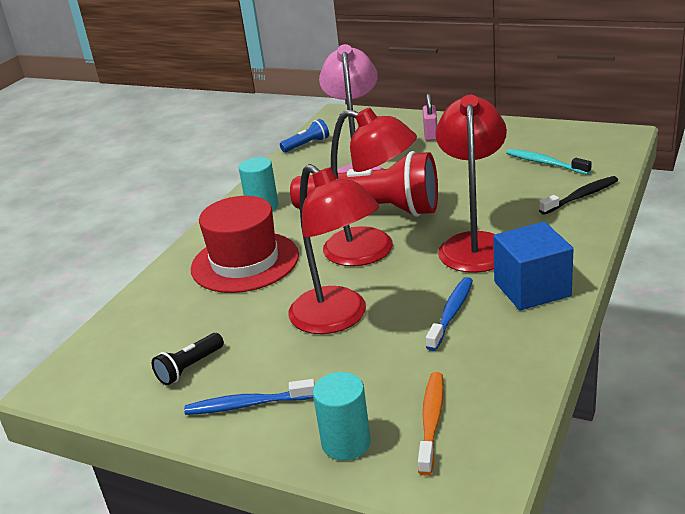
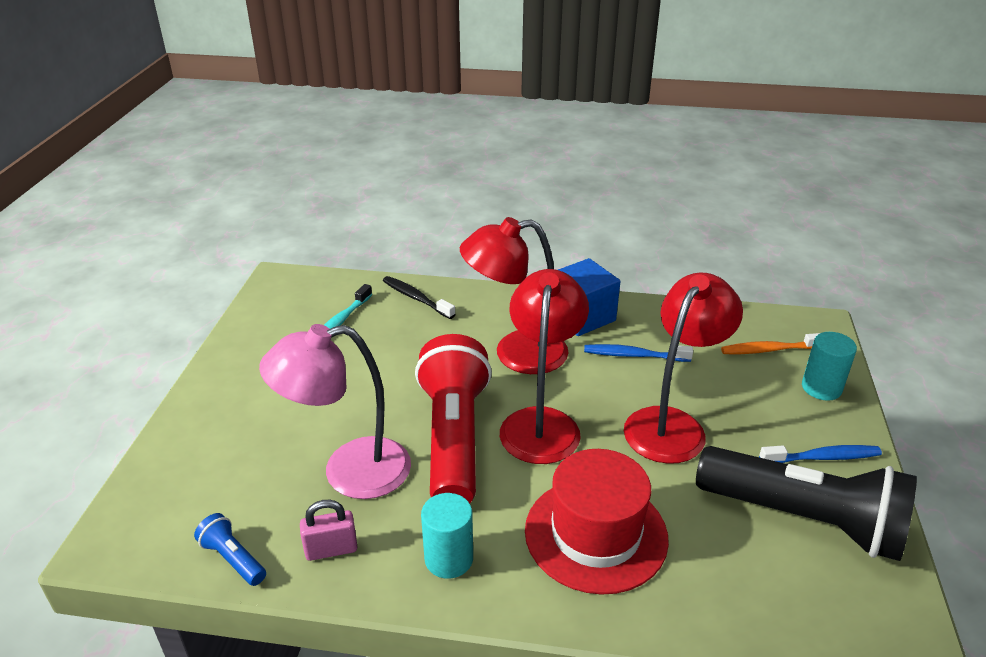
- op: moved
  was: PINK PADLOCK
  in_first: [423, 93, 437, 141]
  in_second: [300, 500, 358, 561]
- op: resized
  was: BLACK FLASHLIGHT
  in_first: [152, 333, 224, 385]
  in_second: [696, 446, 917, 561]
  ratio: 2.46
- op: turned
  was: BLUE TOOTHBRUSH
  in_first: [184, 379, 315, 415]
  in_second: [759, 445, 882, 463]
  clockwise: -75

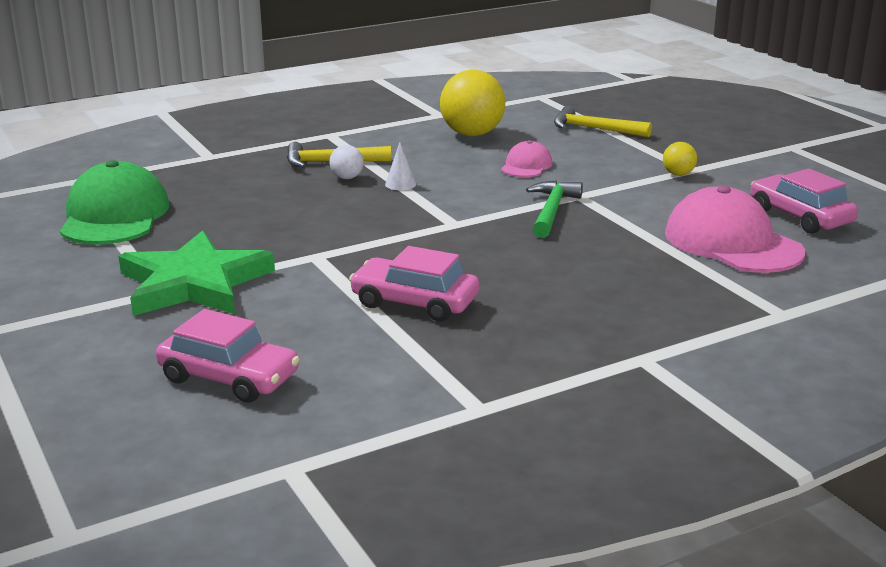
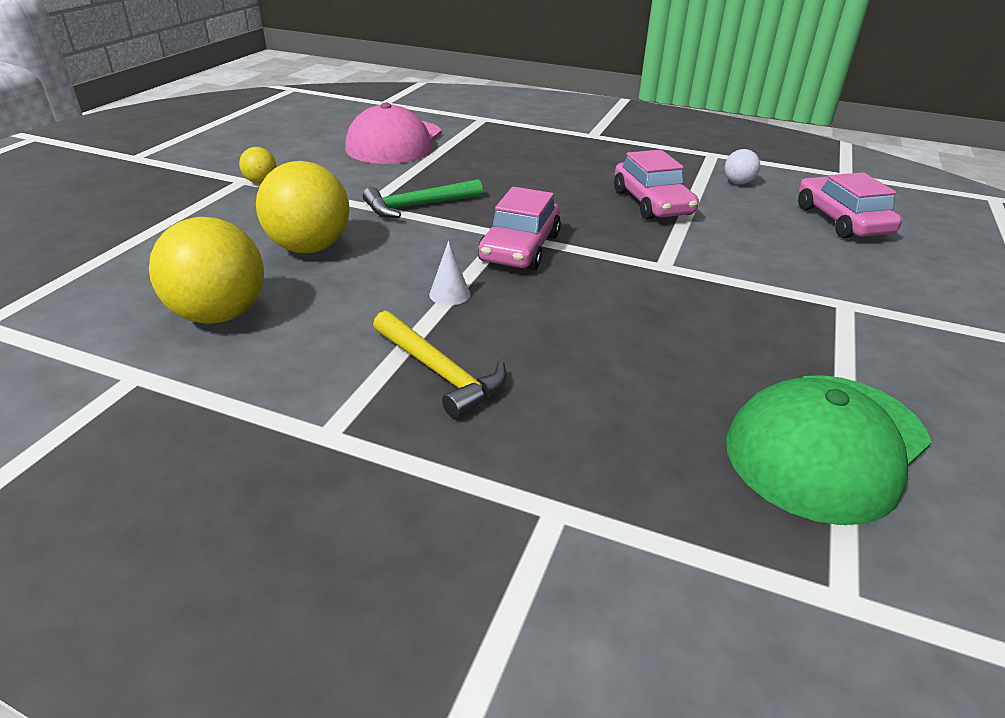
- op: removed
  was: YELLOW HAMMER
  in_first: [554, 106, 652, 137]
- op: replaced
  was: PINK CAP
  now: YELLOW BALL
  in_first: [501, 140, 552, 177]
  in_second: [256, 161, 349, 253]
- op: moved
  was: WHITE BALL
  in_first: [329, 145, 364, 179]
  in_second: [725, 149, 760, 184]
- op: moved
  was: PINK CAR
  in_first: [750, 168, 858, 234]
  in_second: [478, 187, 561, 270]
- op: removed
  was: GREEN STAR
  in_first: [119, 230, 275, 316]

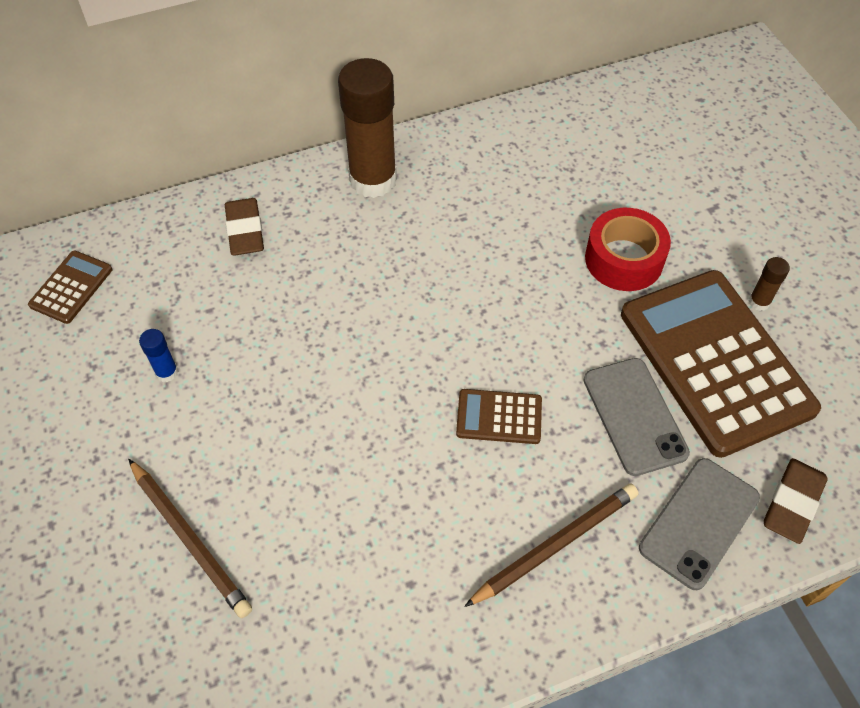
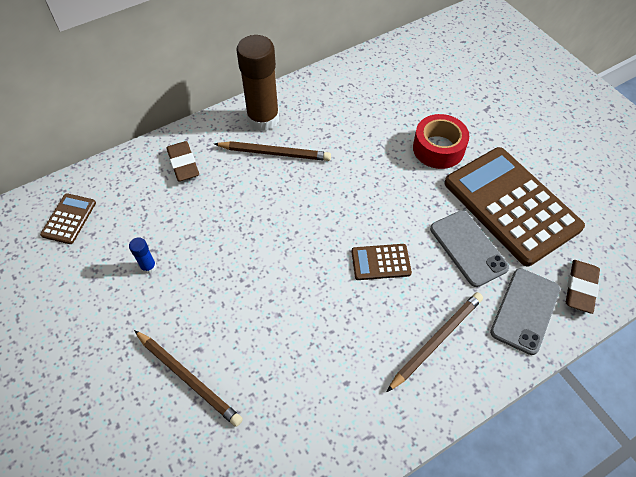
- op: removed
  was: BROWN GLUE STICK
  in_first: [749, 257, 790, 311]
- op: added
  now: BROWN PENCIL
  in_second: [215, 141, 331, 161]

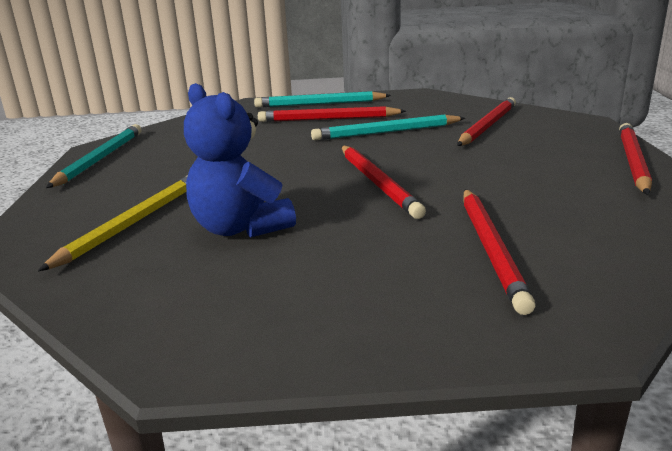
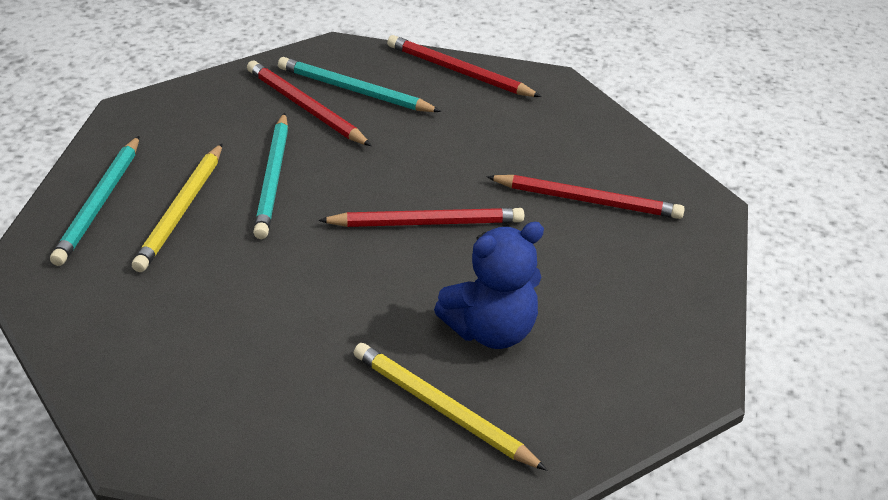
- op: recoloured
  was: RED PENCIL
  now: YELLOW PENCIL
  in_first: [258, 106, 406, 122]
  in_second: [132, 143, 223, 272]
- op: moved
  was: TURQUOISE PENCIL
  in_first: [46, 124, 141, 188]
  in_second: [278, 57, 442, 112]

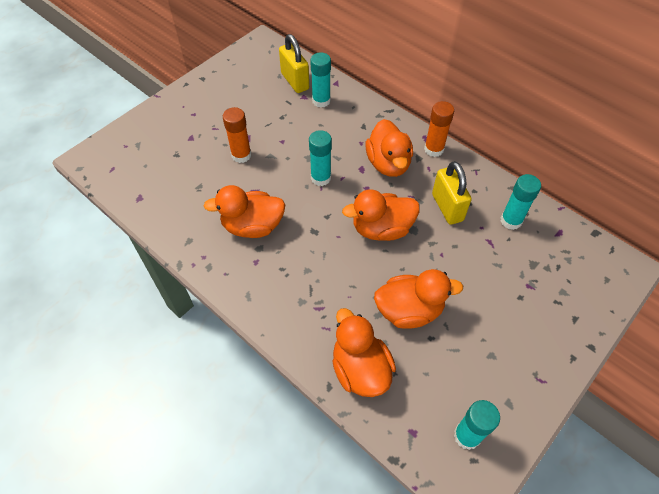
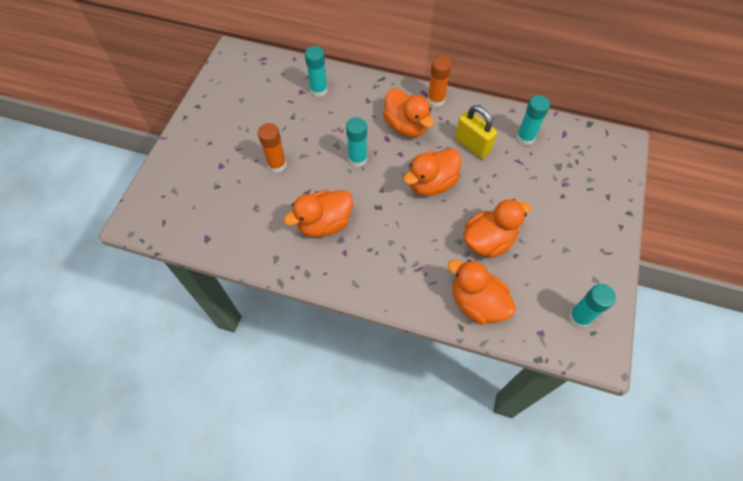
- op: removed
  was: YELLOW PADLOCK
  in_first: [279, 34, 309, 93]

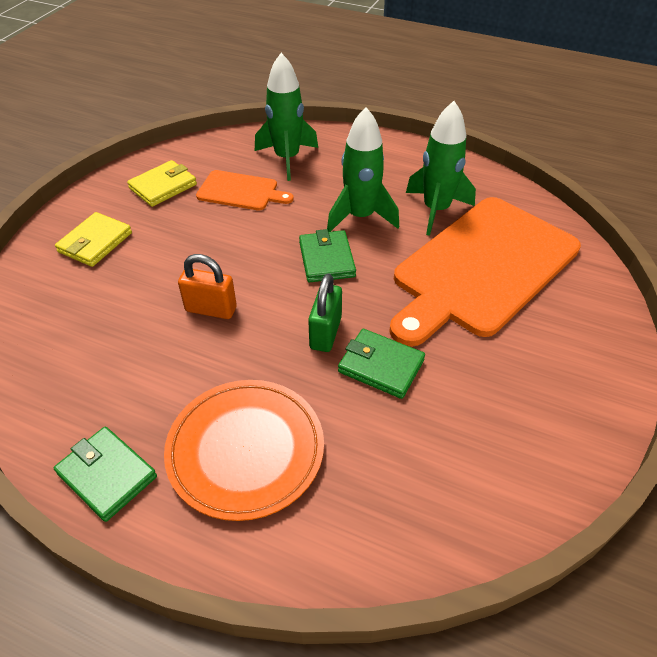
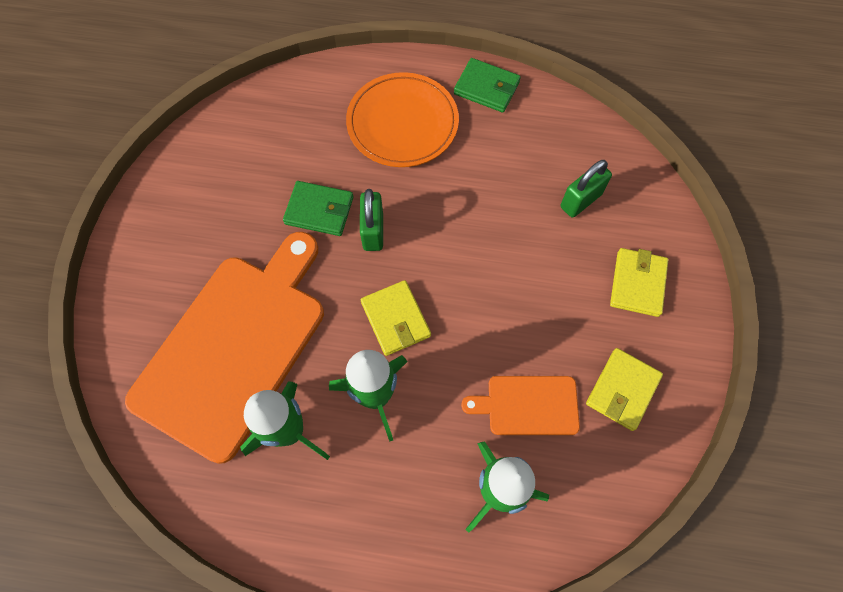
- op: recoloured
  was: GREEN WALLET
  now: YELLOW WALLET
  in_first: [299, 229, 356, 282]
  in_second: [361, 280, 431, 356]
- op: removed
  was: ORANGE PADLOCK
  in_first: [178, 254, 237, 319]
- op: added
  now: GREEN PADLOCK
  in_second: [560, 160, 612, 218]

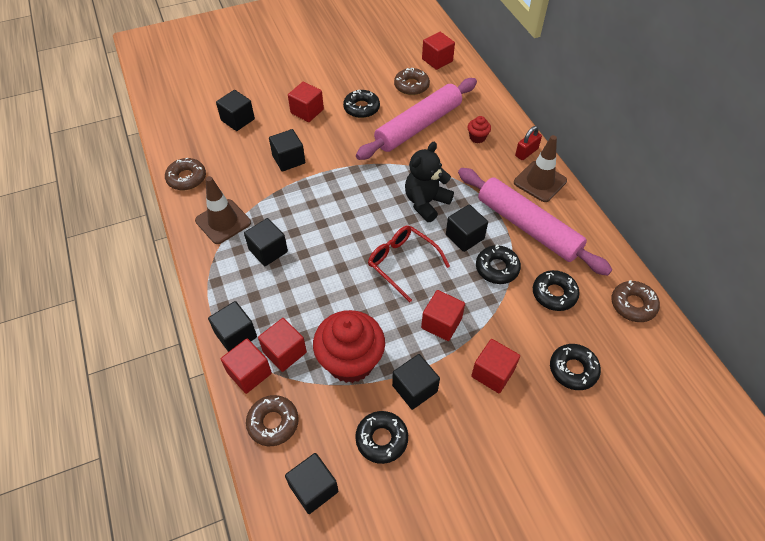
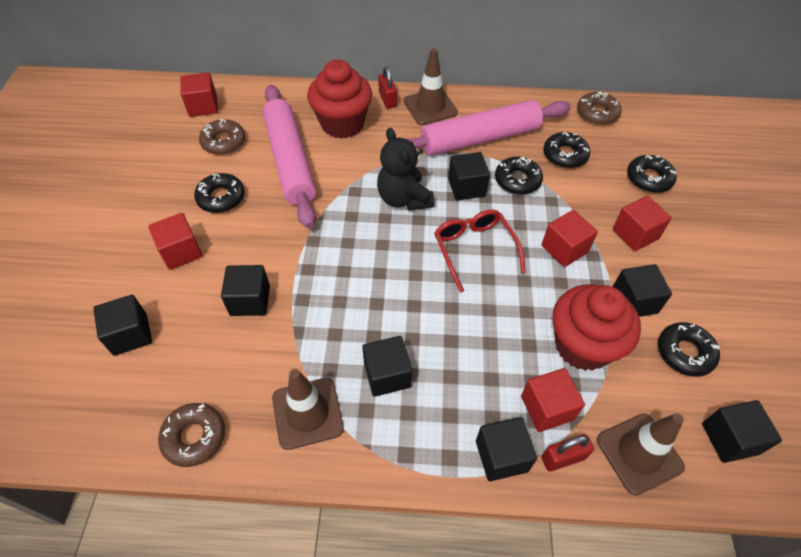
- op: resized
  was: RED CUPCAKE
  in_first: [468, 116, 491, 143]
  in_second: [307, 59, 372, 139]
  ratio: 2.3
- op: turned
  was: RED GLASSES
  in_first: [368, 225, 450, 302]
  in_second: [434, 209, 526, 293]
  clockwise: 90
- op: replaced
  was: RED CUBE
  now: RED PADLOCK
  in_first: [221, 338, 272, 394]
  in_second: [542, 434, 594, 471]
- op: replaced
  was: BROWN DONUT
  now: BROWN TRAFFIC CONE
  in_first: [246, 395, 299, 446]
  in_second: [597, 413, 685, 496]

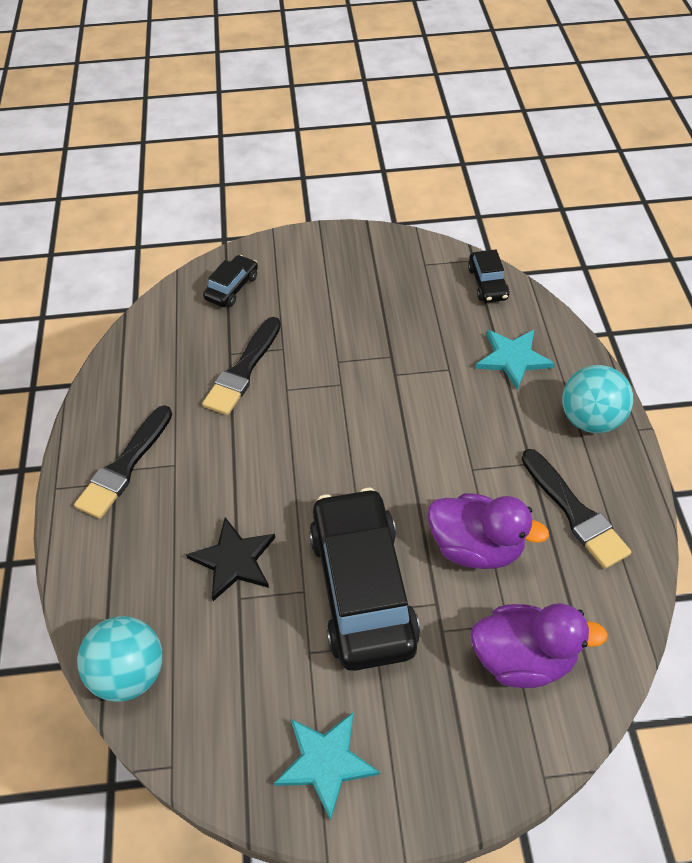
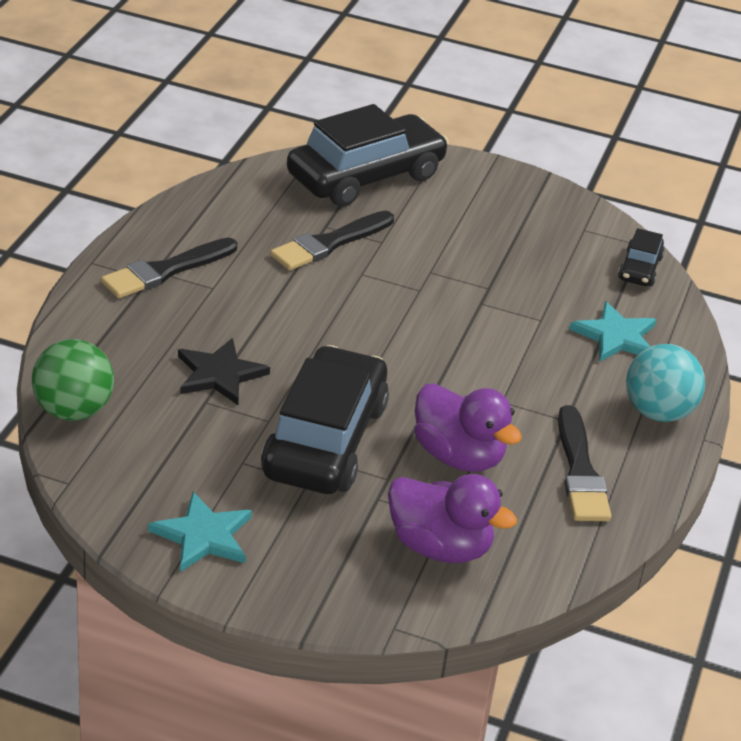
- op: resized
  was: BLACK CAR
  in_first: [203, 255, 258, 307]
  in_second: [287, 104, 449, 207]
  ratio: 2.17
- op: recoloured
  was: TURQUOISE BALL
  now: GREEN BALL
  in_first: [77, 616, 162, 702]
  in_second: [32, 339, 114, 421]

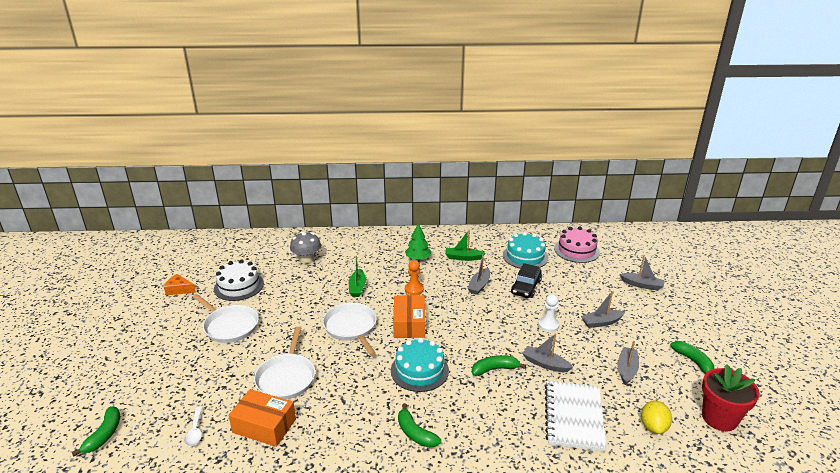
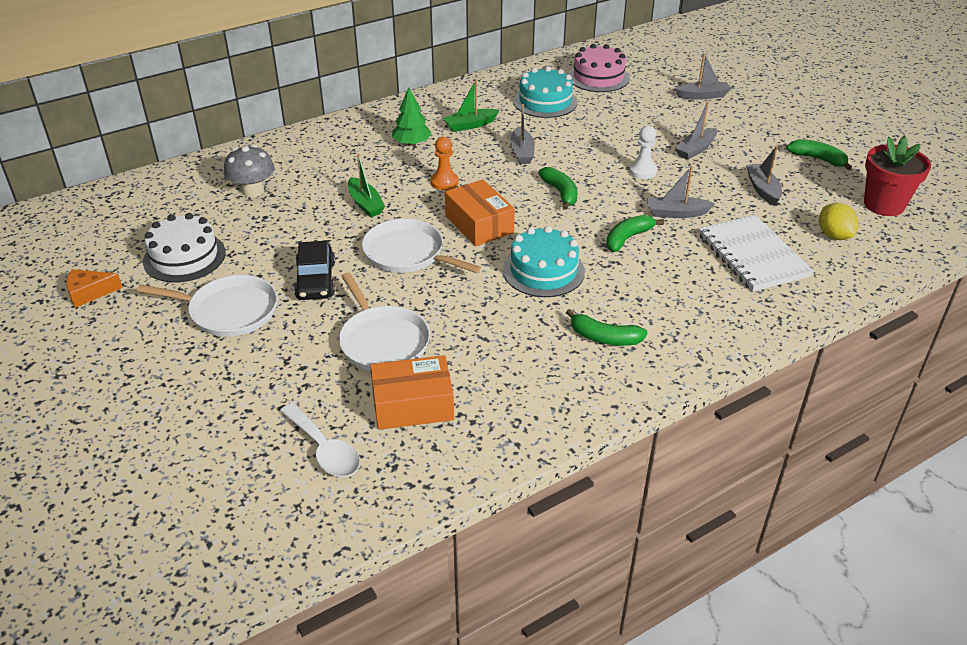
- op: moved
  was: BLACK CAR
  in_first: [511, 263, 542, 298]
  in_second: [294, 241, 335, 300]
- op: moved
  was: GREEN BANANA
  in_first: [72, 406, 120, 457]
  in_second: [538, 167, 577, 210]
- op: resized
  was: WHITE SPOON
  in_first: [184, 407, 203, 446]
  in_second: [280, 403, 360, 477]
  ratio: 1.51

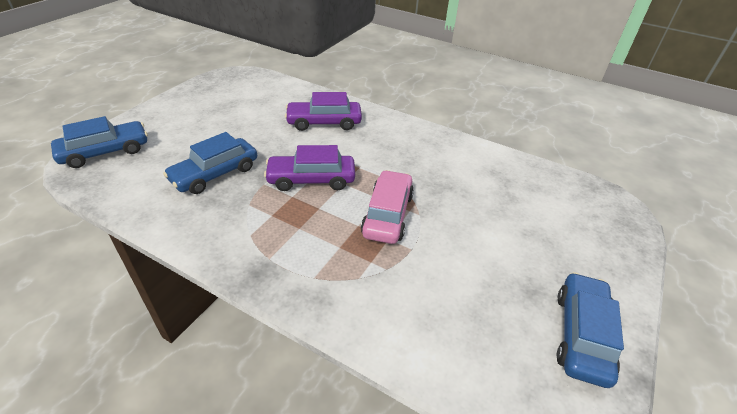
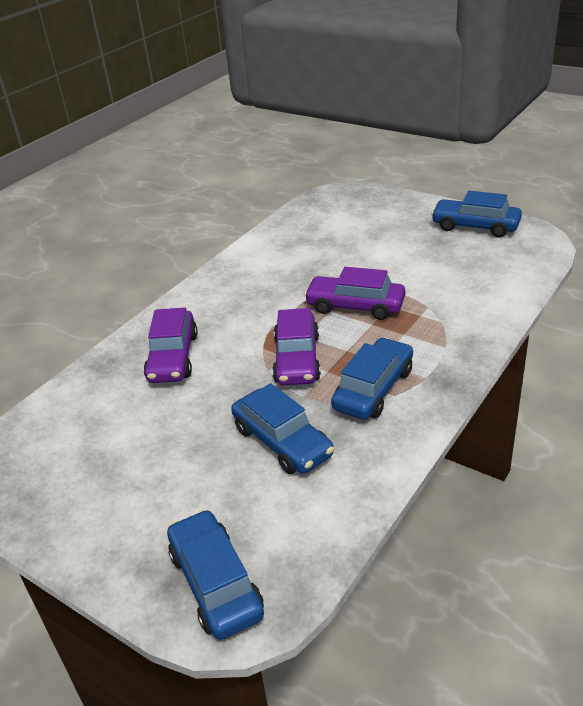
- op: recoloured
  was: PINK CAR
  now: PURPLE CAR
  in_first: [361, 170, 414, 244]
  in_second: [304, 267, 405, 320]
- op: added
  now: BLUE CAR
  in_second: [331, 337, 413, 420]

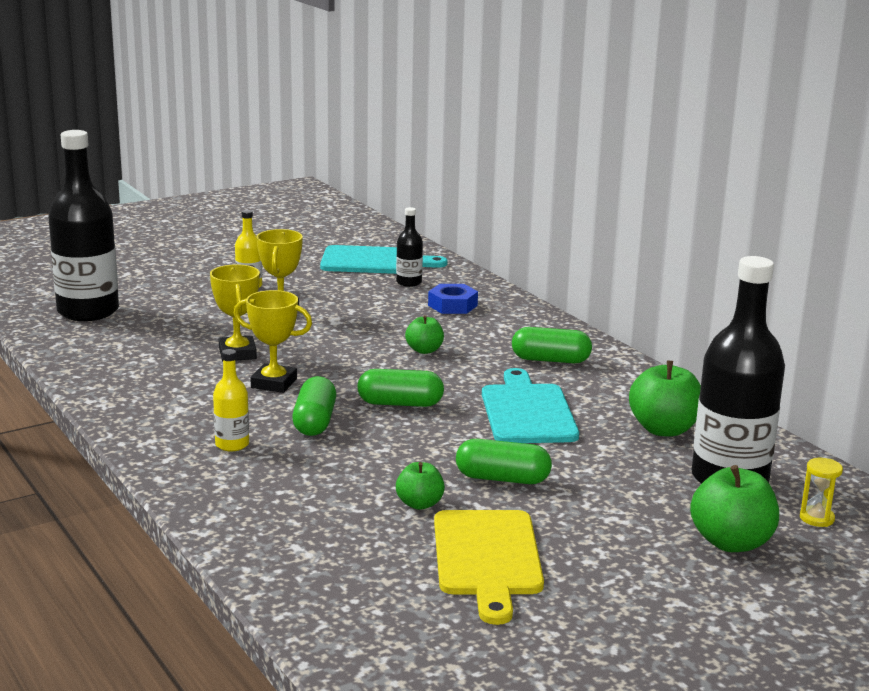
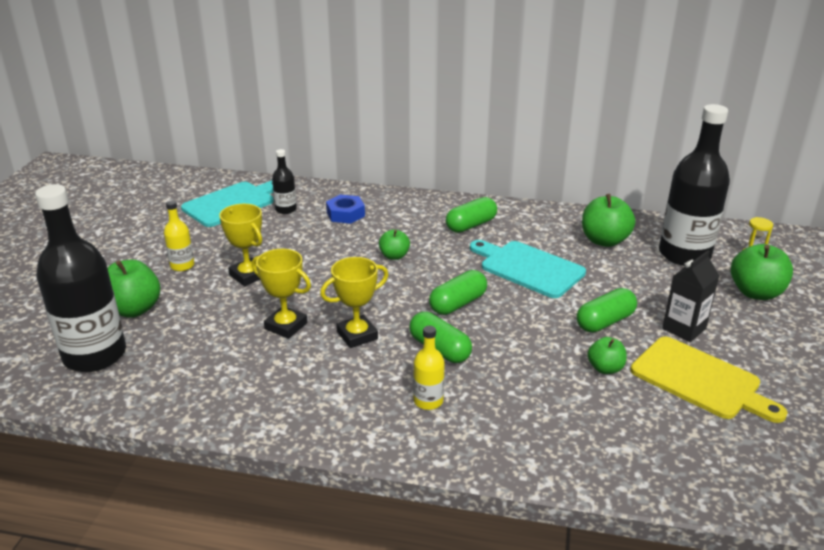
- op: added
  now: BLACK CARTON
  in_second: [662, 250, 719, 342]
- op: added
  now: GREEN APPLE
  in_second: [108, 259, 160, 318]

